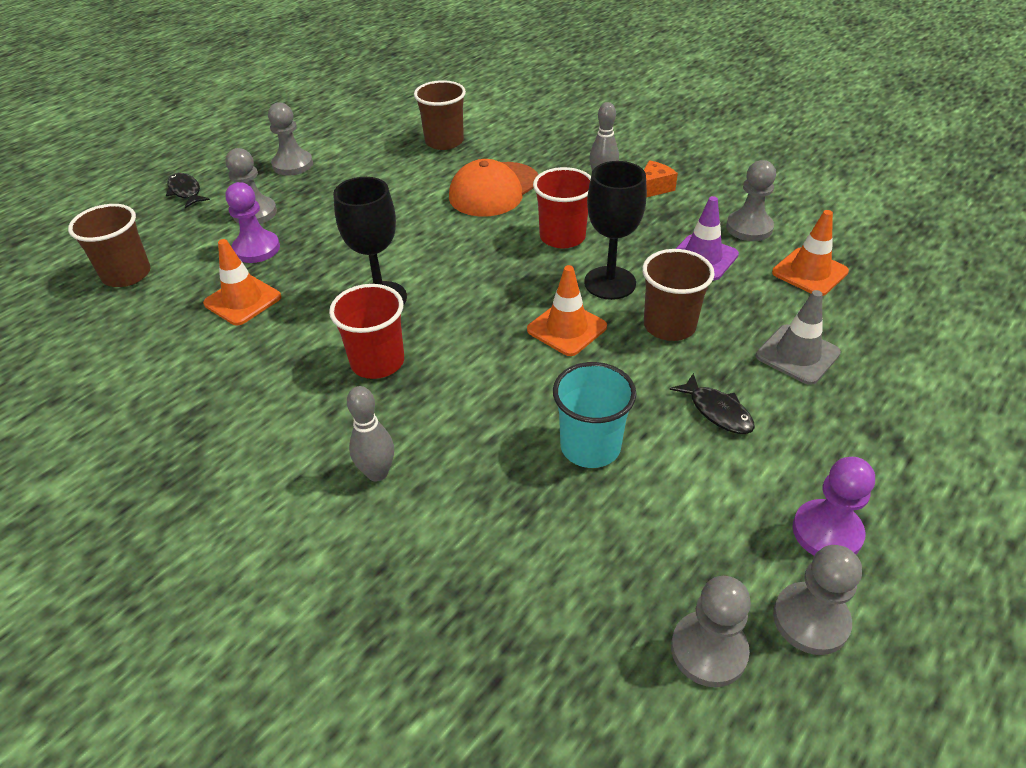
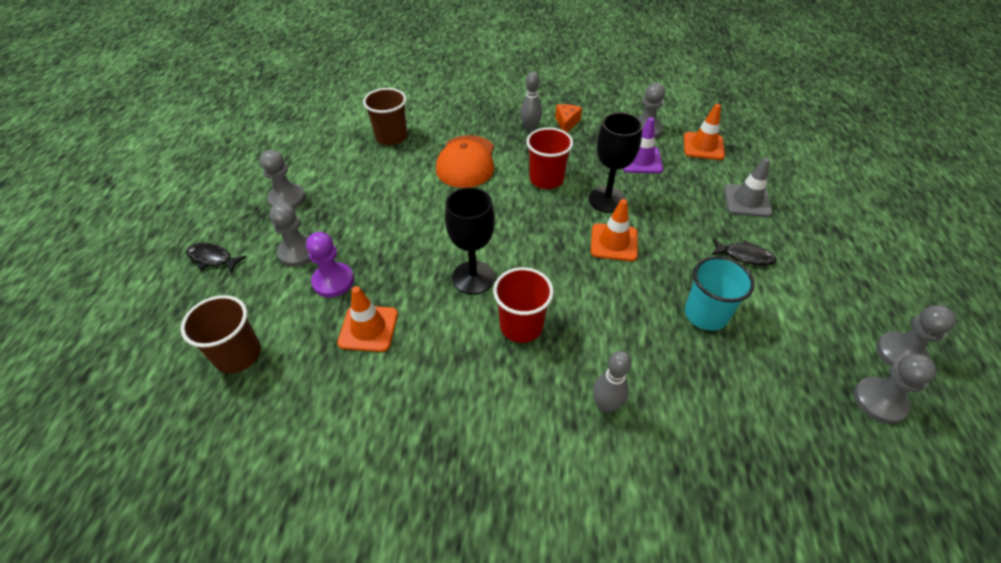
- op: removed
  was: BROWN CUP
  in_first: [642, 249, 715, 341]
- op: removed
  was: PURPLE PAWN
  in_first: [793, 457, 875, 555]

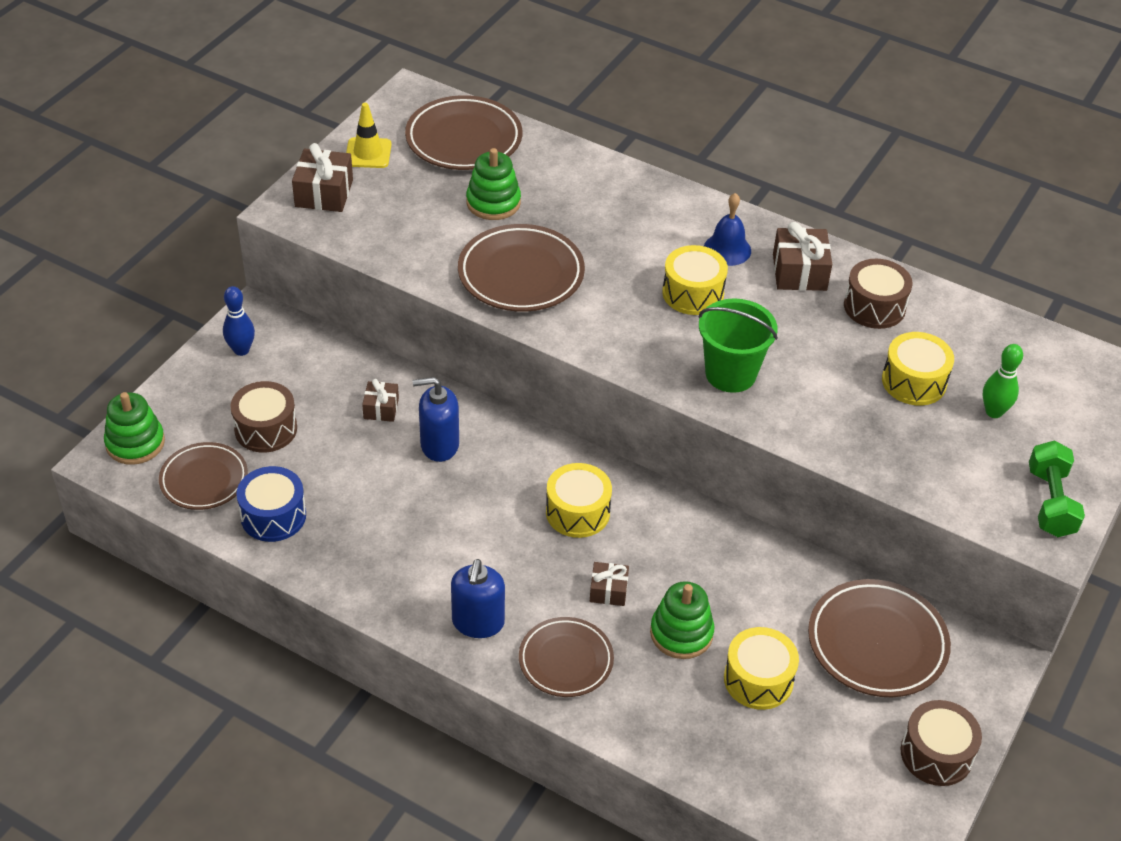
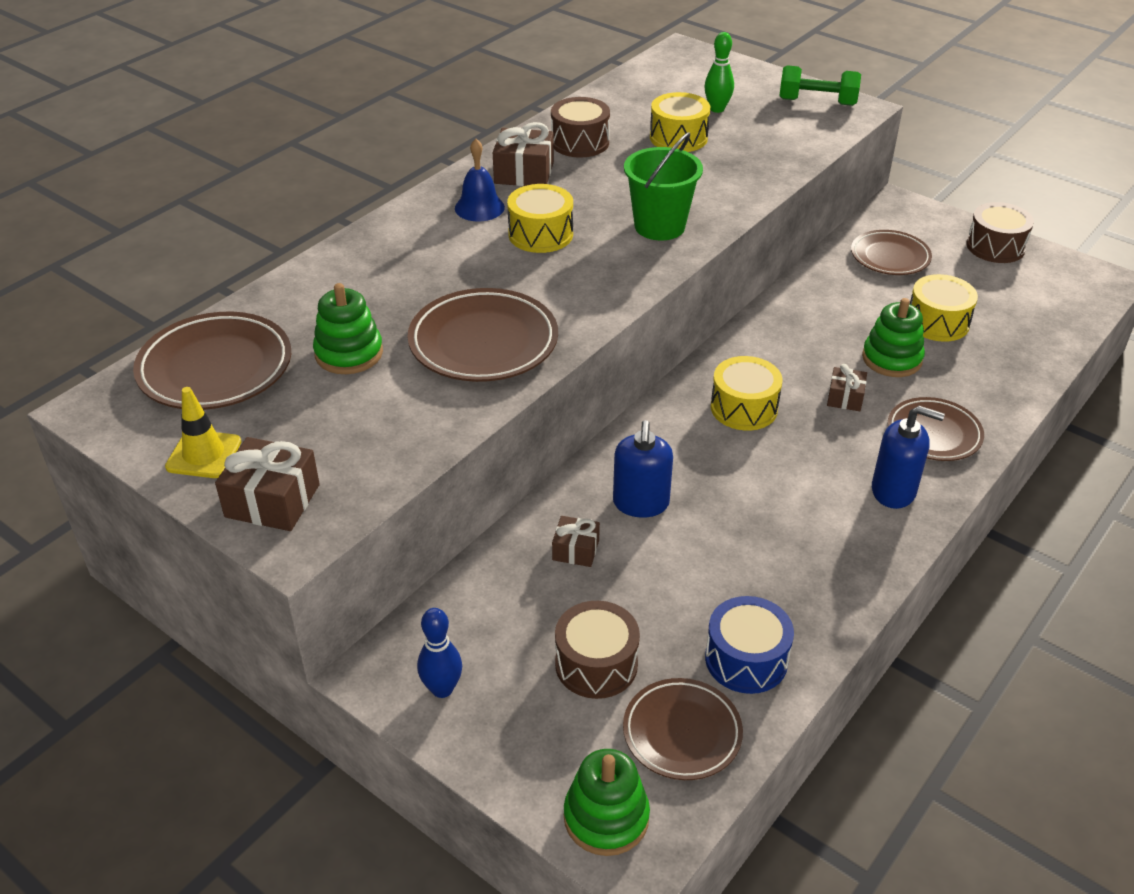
- op: resized
  was: BROWN PLATE
  in_first: [808, 579, 951, 697]
  in_second: [851, 230, 932, 275]
  ratio: 0.66

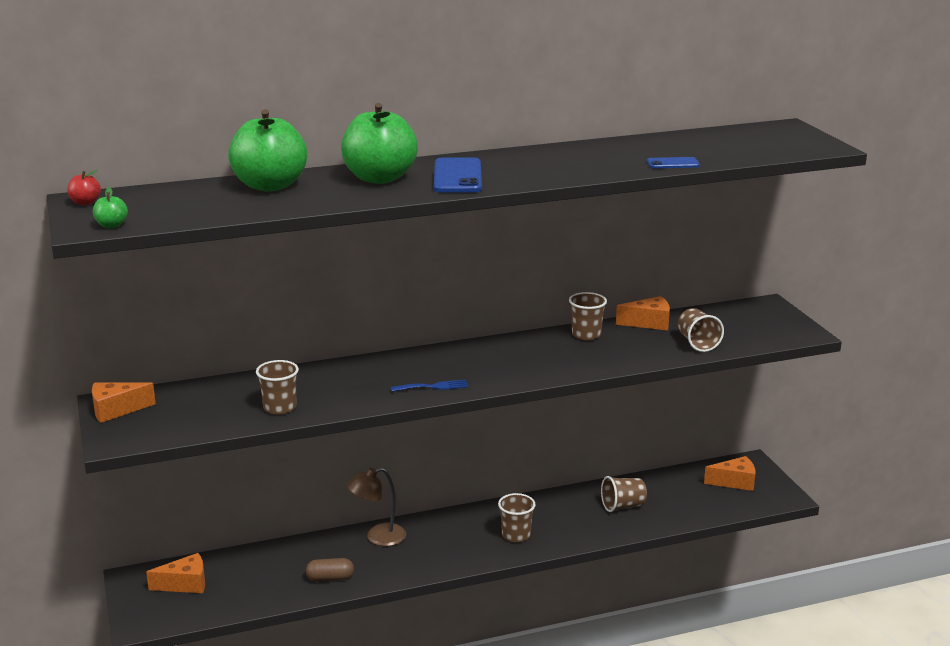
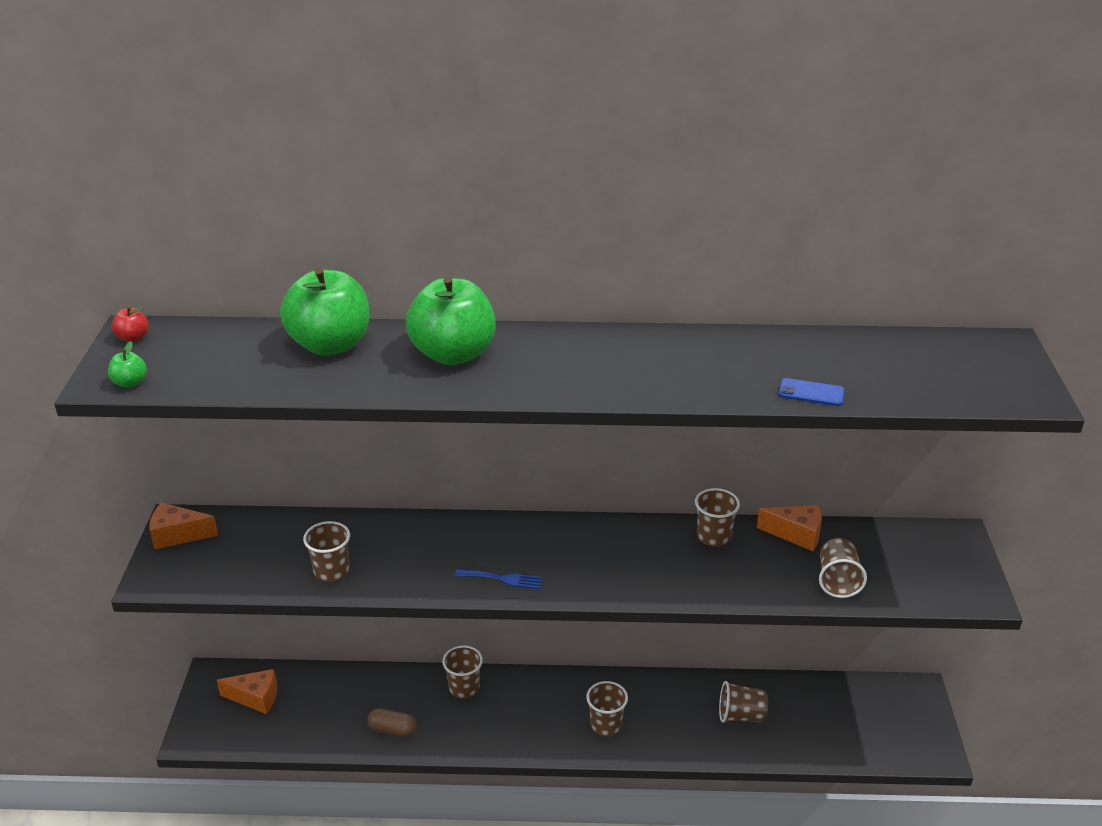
- op: removed
  was: BLUE PHONE
  in_first: [434, 157, 482, 193]
- op: removed
  was: ORANGE CHEESE
  in_first: [704, 456, 755, 491]
- op: replaced
  was: BROWN LAMP
  now: BROWN CUP
  in_first: [347, 468, 406, 546]
  in_second: [442, 646, 483, 699]

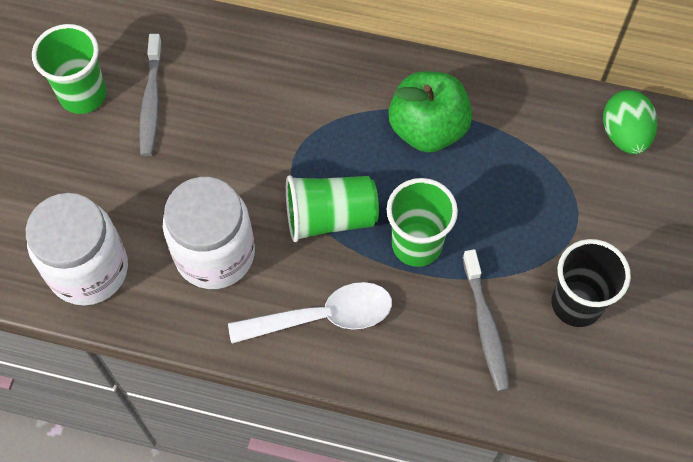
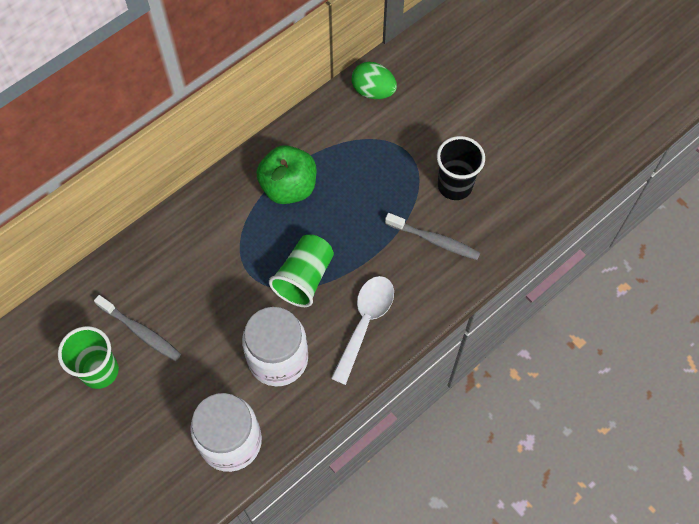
- op: removed
  was: GREEN CUP
  in_first: [387, 178, 458, 267]

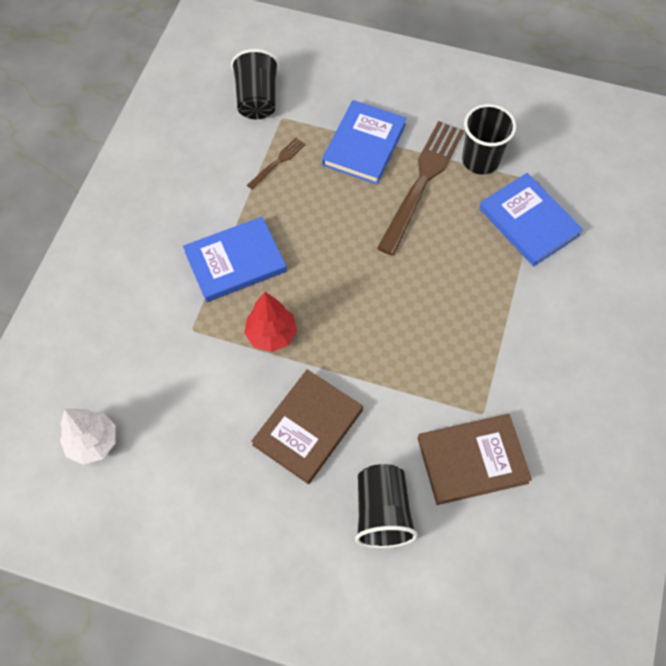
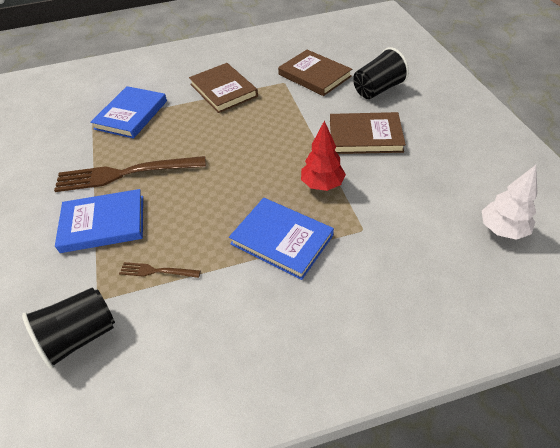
- op: removed
  was: BLACK CUP
  in_first: [462, 104, 516, 175]
- op: added
  now: BROWN BOOK
  in_second: [189, 63, 258, 113]

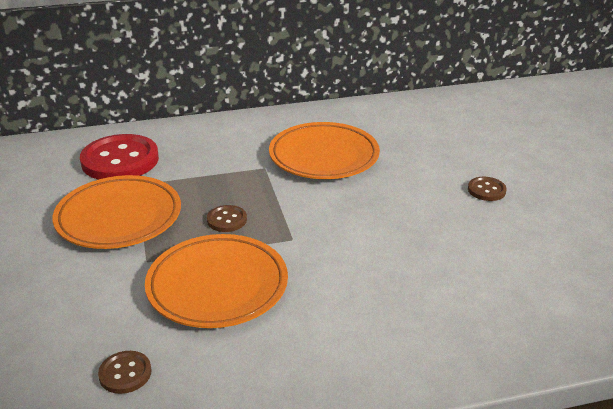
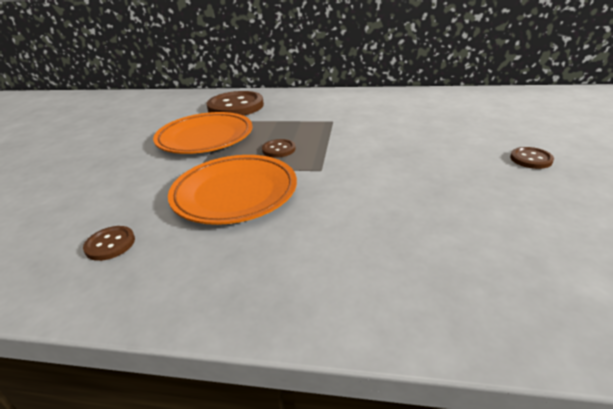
- op: removed
  was: ORANGE PLATE
  in_first: [269, 122, 380, 179]
- op: recoloured
  was: RED BUTTON
  now: BROWN BUTTON
  in_first: [80, 134, 159, 180]
  in_second: [207, 91, 264, 116]

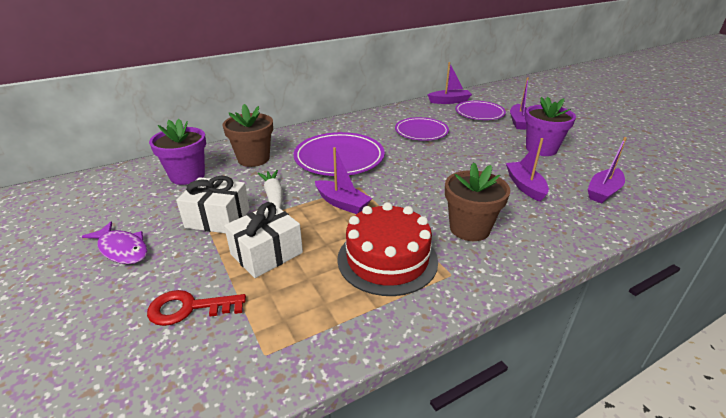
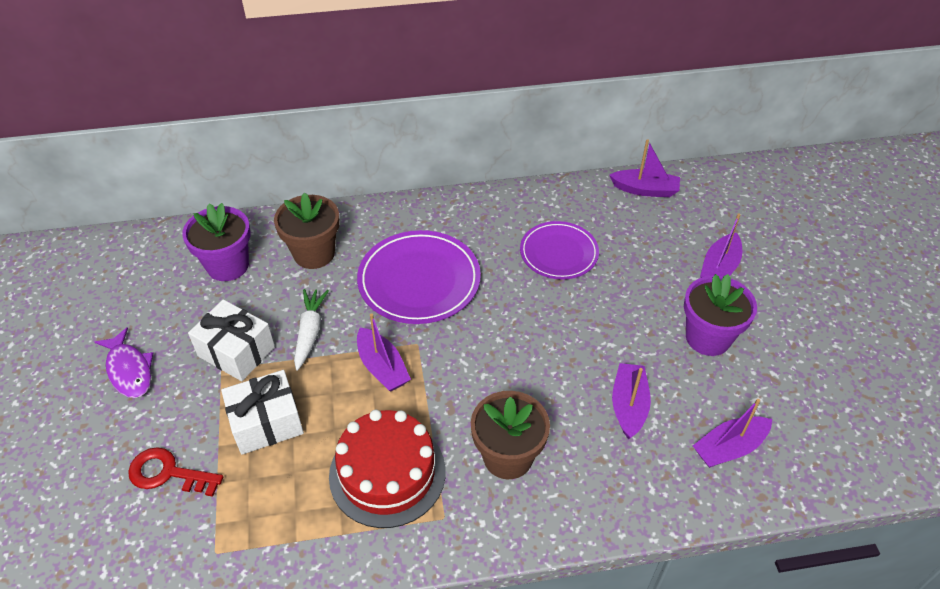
- op: removed
  was: PURPLE PLATE
  in_first: [455, 101, 506, 120]

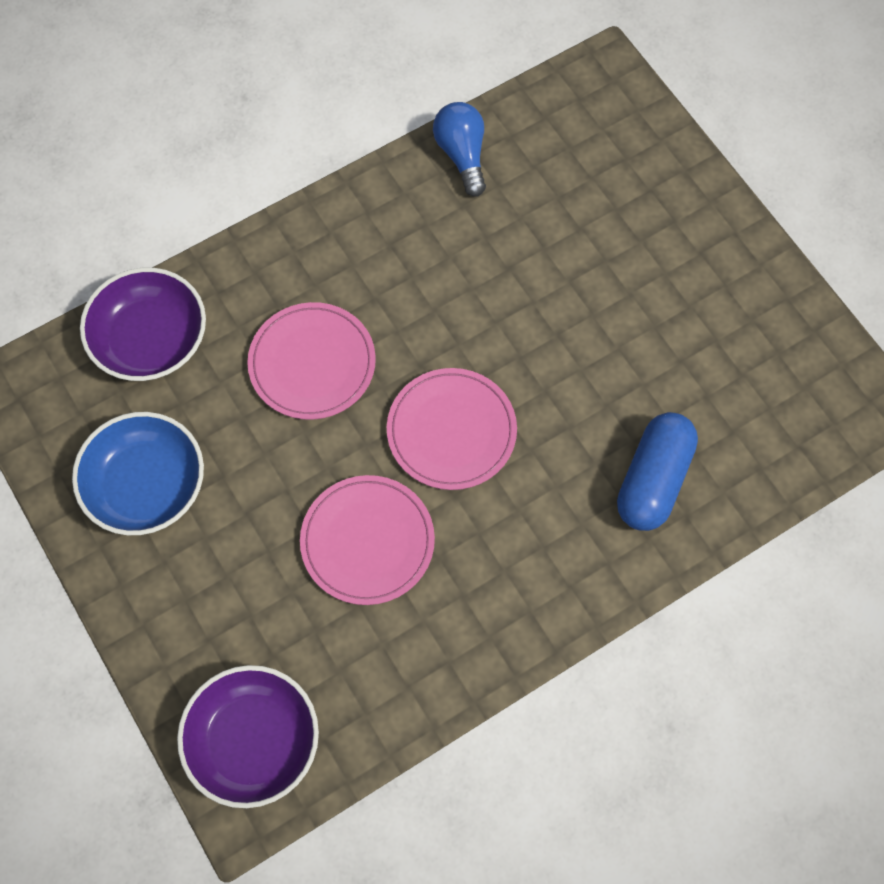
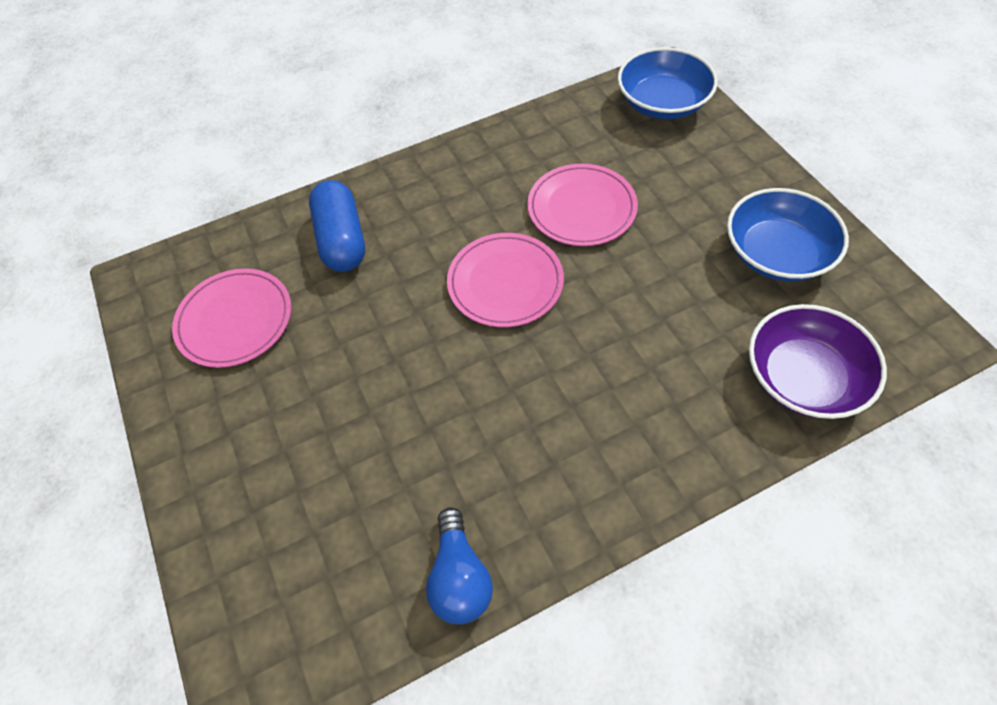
- op: moved
  was: PINK PLATE
  in_first: [247, 302, 376, 420]
  in_second: [172, 268, 291, 368]
- op: turned
  was: BLUE CAPSULE
  in_first: [617, 412, 698, 531]
  in_second: [309, 180, 365, 272]
  clockwise: -45
- op: recoloured
  was: PURPLE BOWL
  now: BLUE BOWL
  in_first: [177, 665, 319, 808]
  in_second: [617, 47, 718, 119]

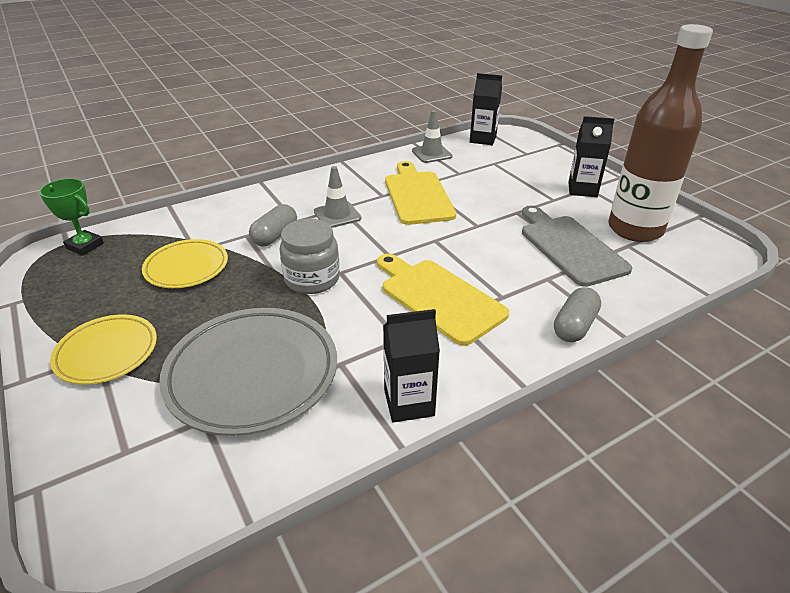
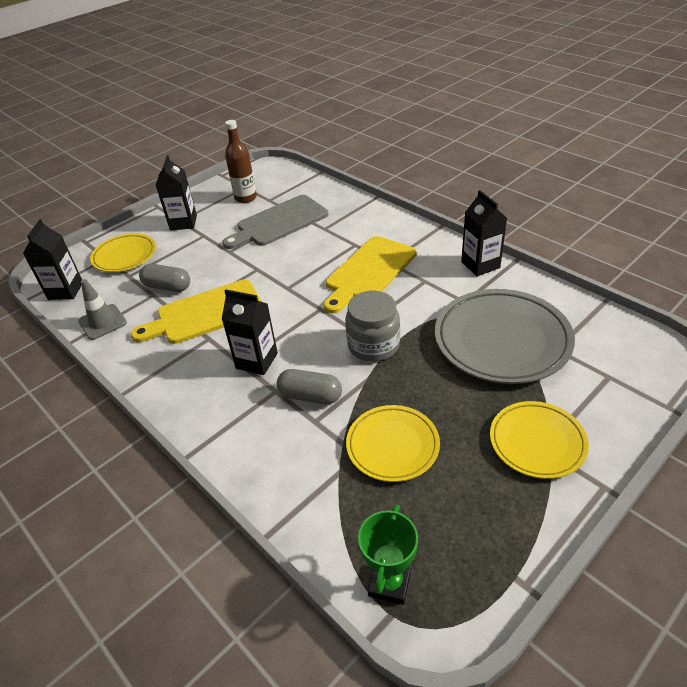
- op: resized
  was: BROWN BOTTLE
  in_first: [608, 24, 713, 242]
  in_second: [225, 120, 257, 203]
  ratio: 0.54
- op: replaced
  was: GREY TRAFFIC CONE
  now: BLACK CARTON
  in_first: [314, 166, 361, 228]
  in_second: [222, 289, 278, 375]
- op: moved
  was: GREY CAPSULE
  in_first: [554, 287, 601, 342]
  in_second: [139, 264, 190, 292]
- op: added
  now: YELLOW PLATE
  in_second: [90, 233, 156, 272]

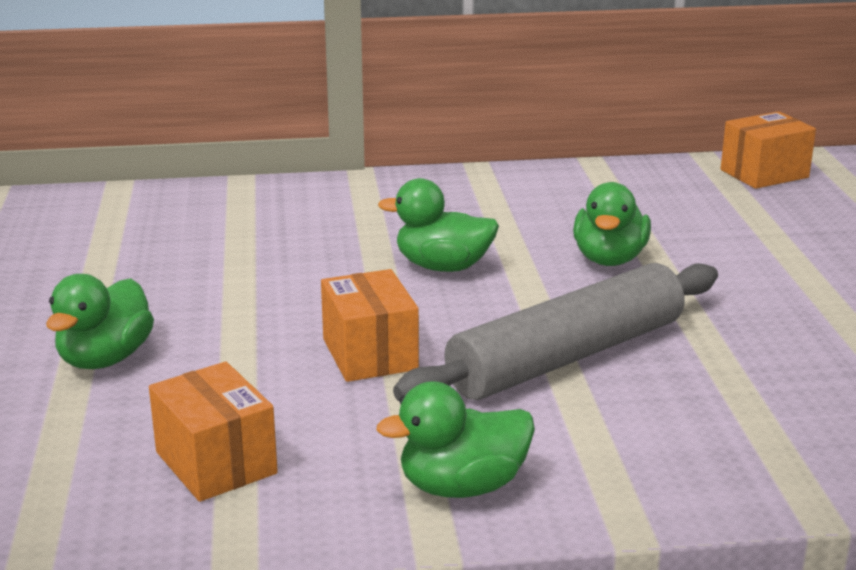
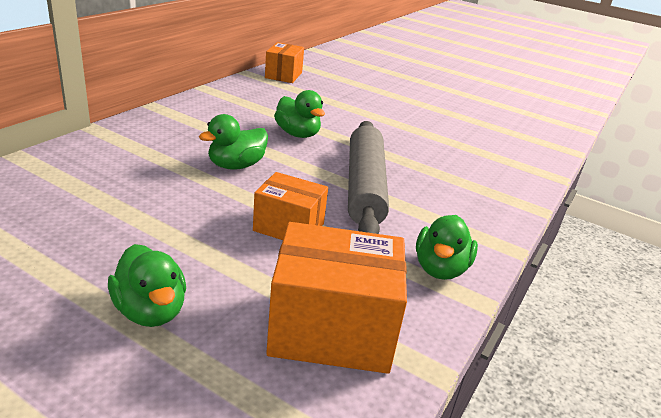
- op: resized
  was: ORANGE BOX
  in_first: [149, 361, 278, 502]
  in_second: [266, 222, 407, 374]
  ratio: 1.62

